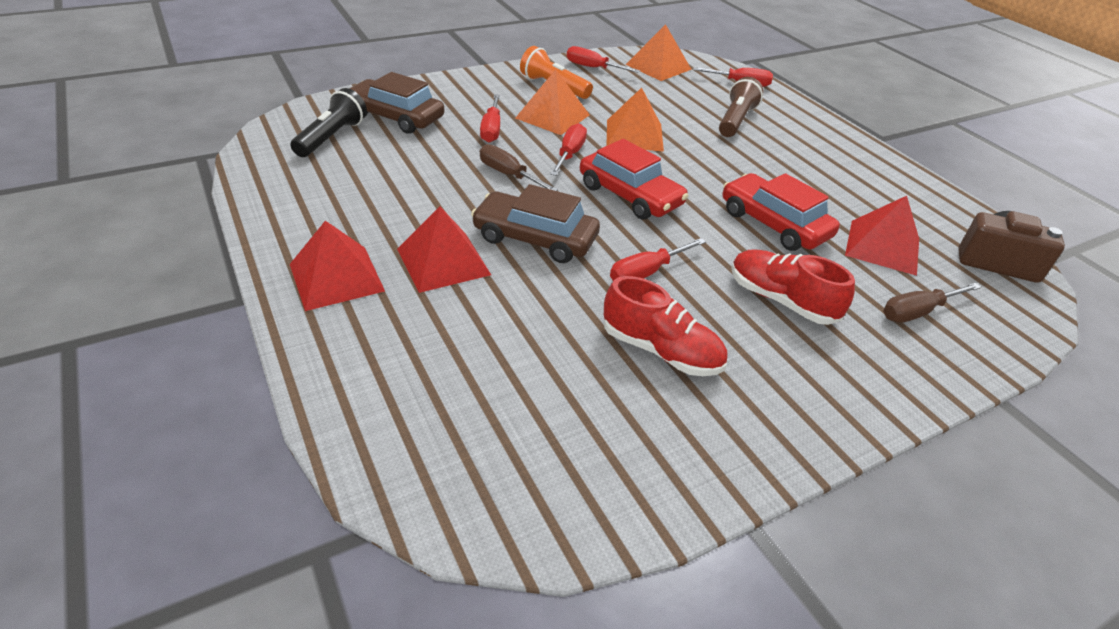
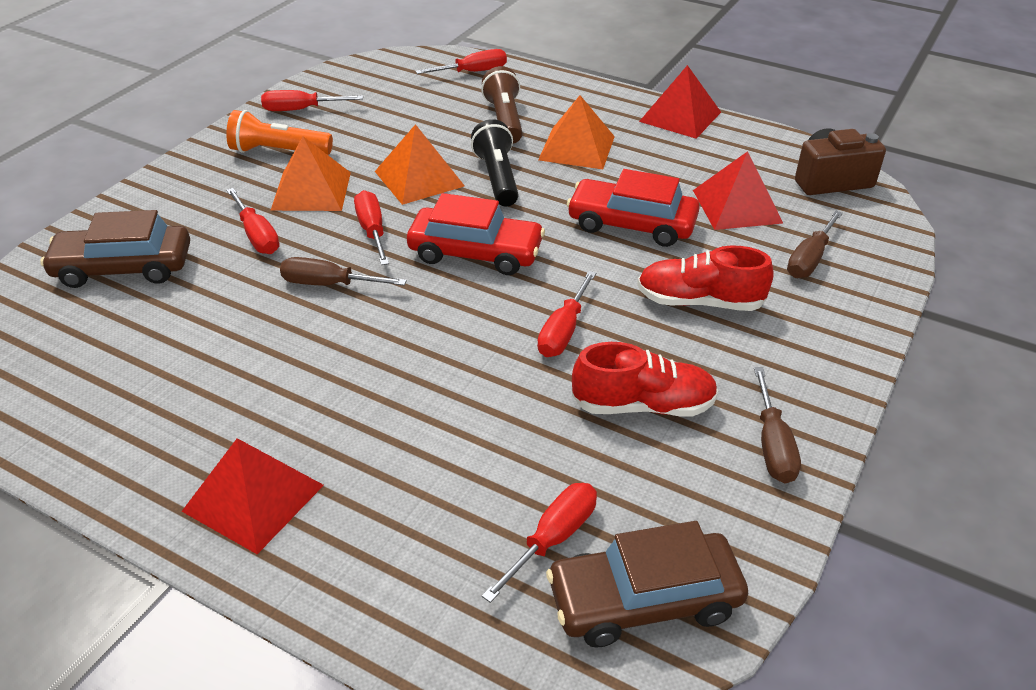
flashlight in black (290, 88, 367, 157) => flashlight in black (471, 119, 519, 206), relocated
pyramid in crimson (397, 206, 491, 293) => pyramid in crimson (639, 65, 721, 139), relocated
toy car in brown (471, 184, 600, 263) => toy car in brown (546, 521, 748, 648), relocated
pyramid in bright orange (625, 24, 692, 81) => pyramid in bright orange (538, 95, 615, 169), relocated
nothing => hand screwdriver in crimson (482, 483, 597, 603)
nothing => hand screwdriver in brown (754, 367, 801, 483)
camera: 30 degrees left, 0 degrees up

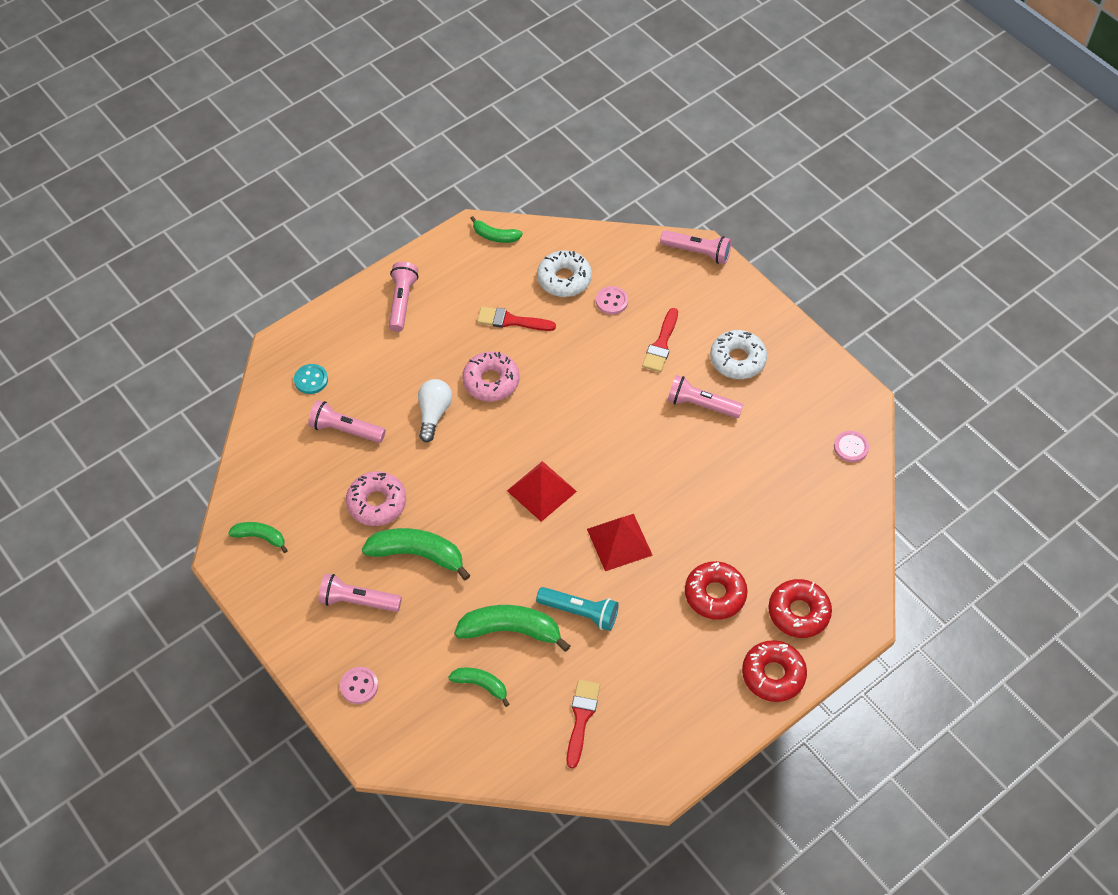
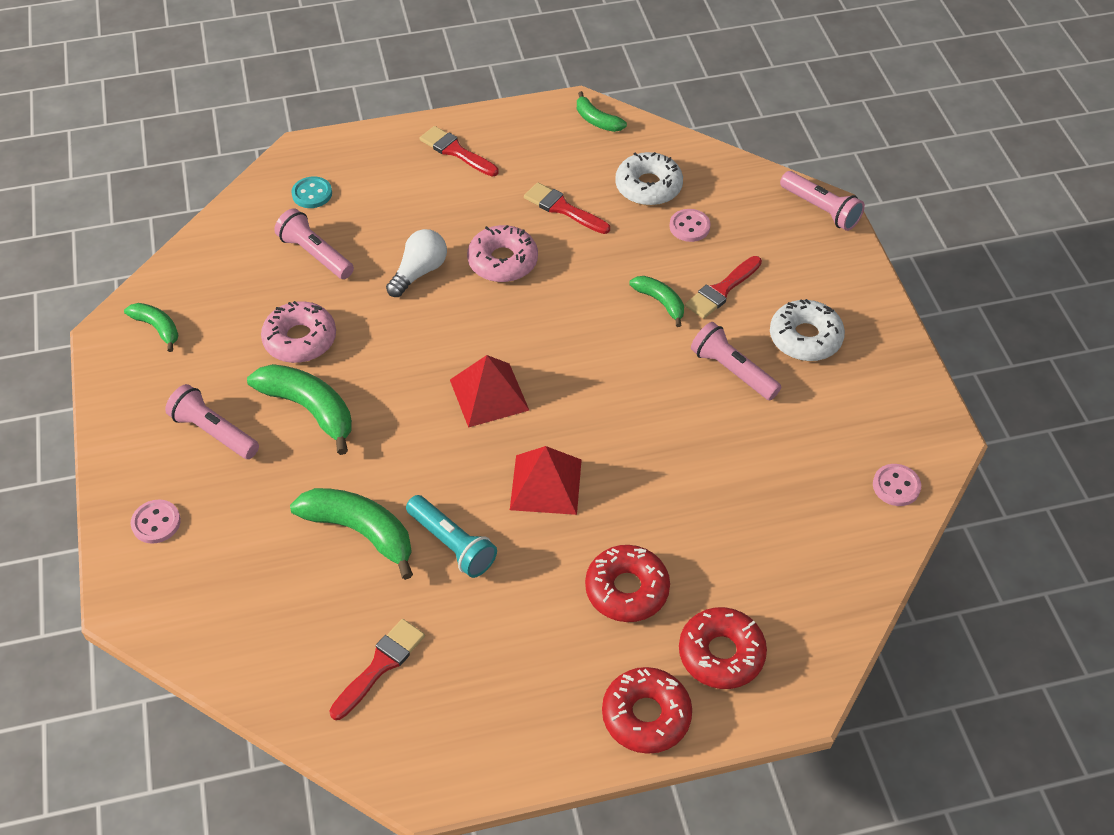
flashlight in pink (389, 262, 418, 332) => paintbrush in crimson (419, 126, 498, 176)
banana fruit in green (448, 668, 510, 707) => banana fruit in green (629, 276, 684, 327), relocated
camera: 25 degrees right, 5 degrees down

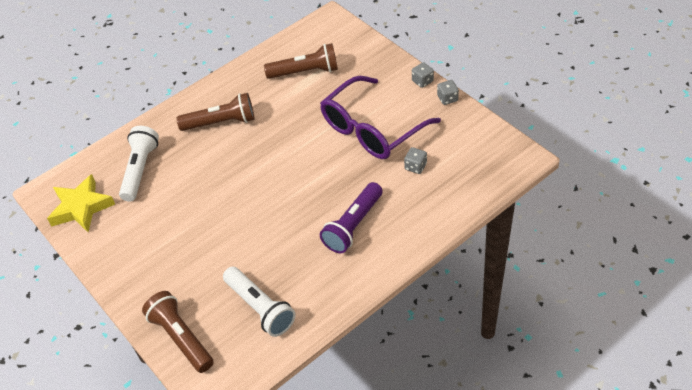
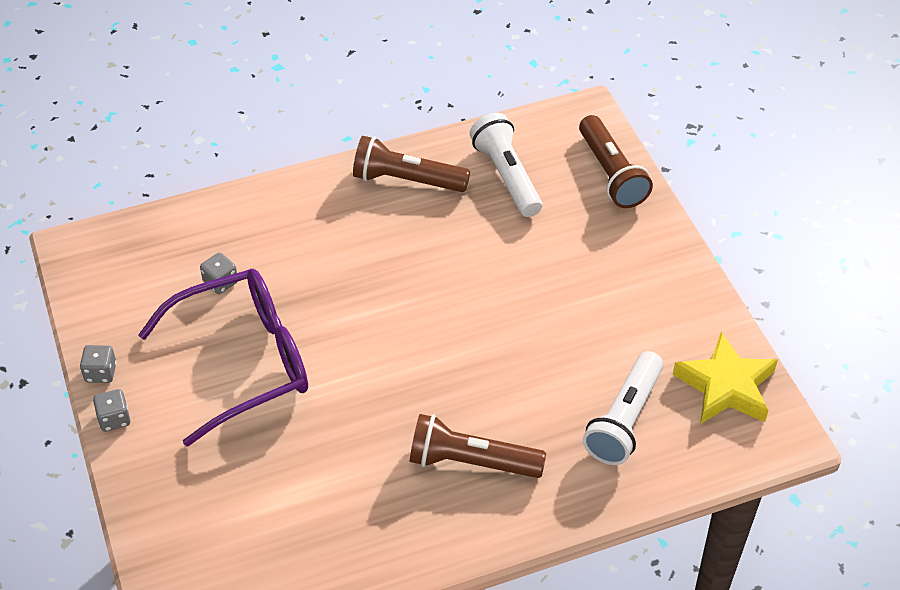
flashlight in brown (264, 43, 338, 79) => flashlight in brown (353, 136, 470, 192), relocated
flashlight in violet (320, 182, 383, 253) => nothing
camera: 165 degrees left, 0 degrees up

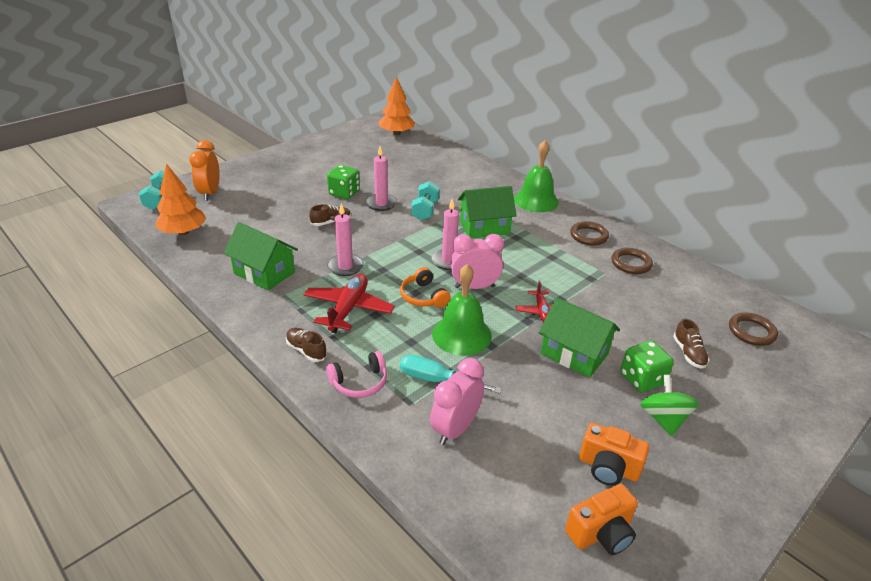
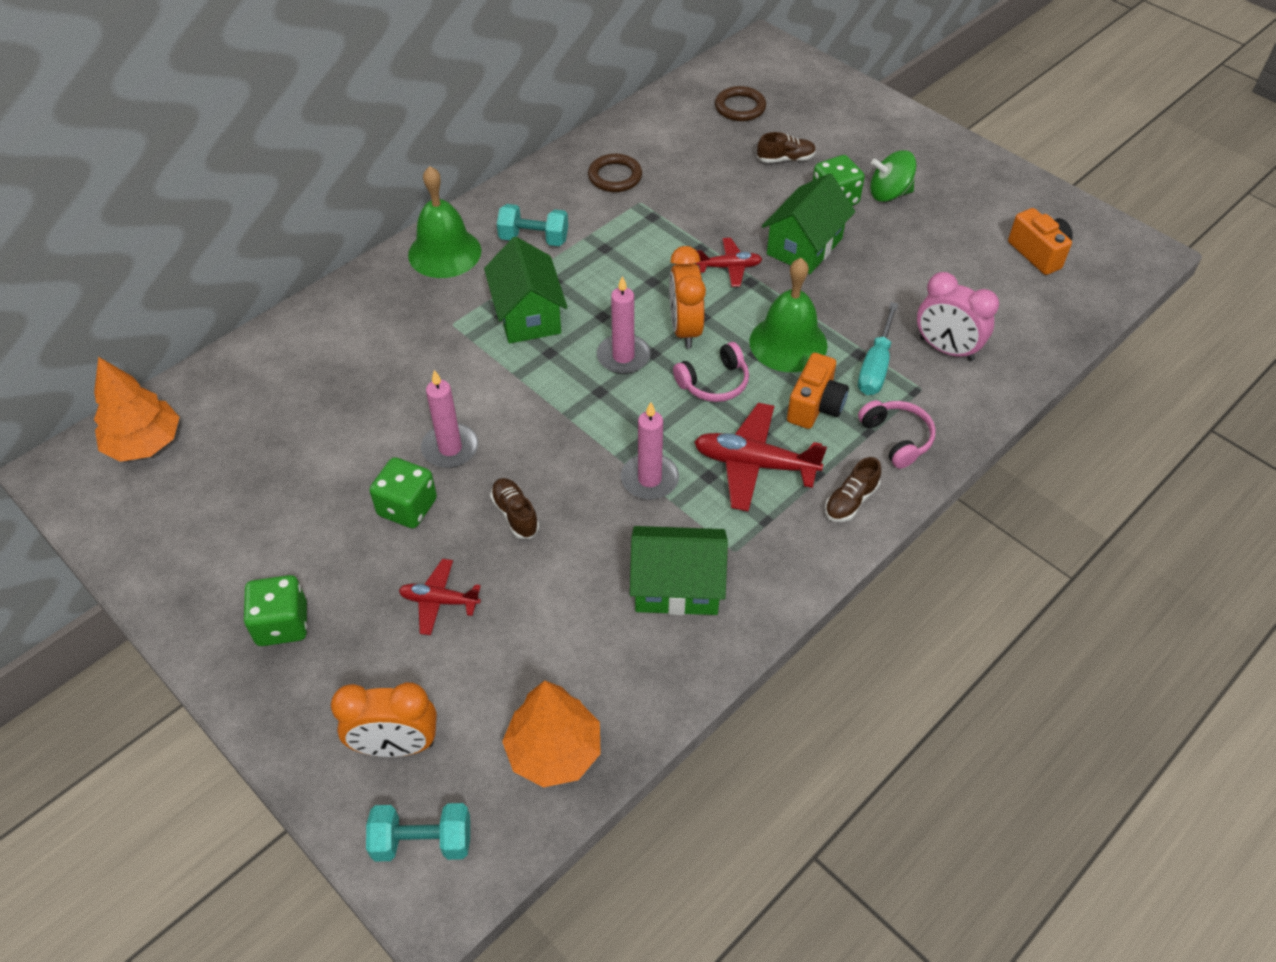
house in green (223, 222, 298, 290) => house in green (630, 526, 728, 615), 60 degrees clockwise
headphones in bright orange (400, 267, 451, 308) => headphones in pink (673, 342, 749, 402)
dumbbell in aqua (411, 181, 440, 221) => dumbbell in aqua (497, 204, 568, 246), relocated
clock in pink (451, 234, 504, 289) => clock in bright orange (669, 246, 706, 348)
hoop in brown (570, 221, 609, 245) => nothing
camera in bright orange (579, 423, 649, 486) => camera in bright orange (787, 353, 849, 429), relocated
nothing => dice in green (243, 575, 307, 646)
nothing => aeroplane in crimson (399, 559, 481, 635)
camera: 90 degrees left, 15 degrees up

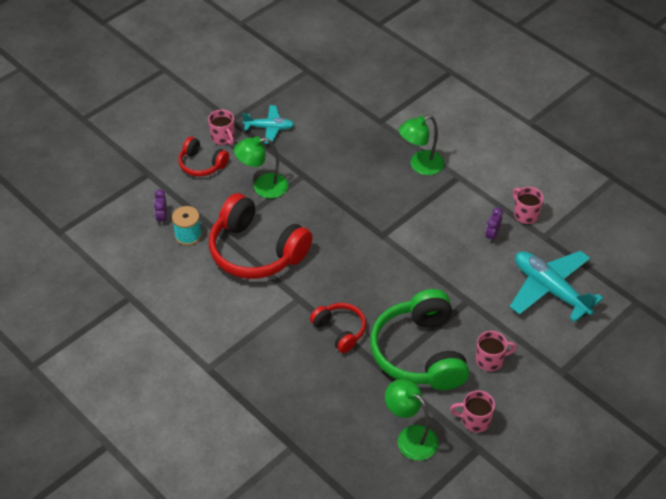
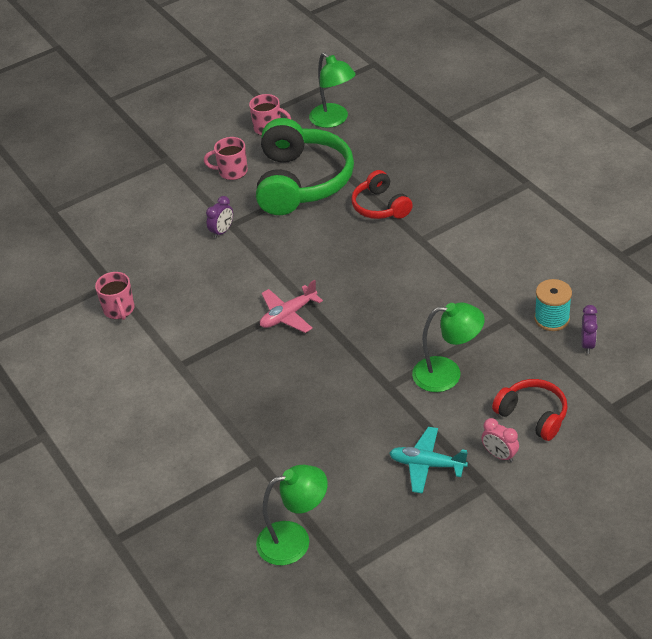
tea mug in pink (208, 110, 235, 145) => clock in pink (481, 418, 519, 462)
headphones in crimson (209, 193, 313, 279) => nothing
reading lamp in green (398, 115, 444, 175) => reading lamp in green (256, 465, 328, 565), relocated
clock in violet (485, 207, 503, 243) => clock in violet (206, 196, 233, 239), relocated
aeroplane in aqua (510, 250, 603, 322) => nothing
nothing => aeroplane in pink (260, 280, 323, 333)
camera: 165 degrees left, 5 degrees down

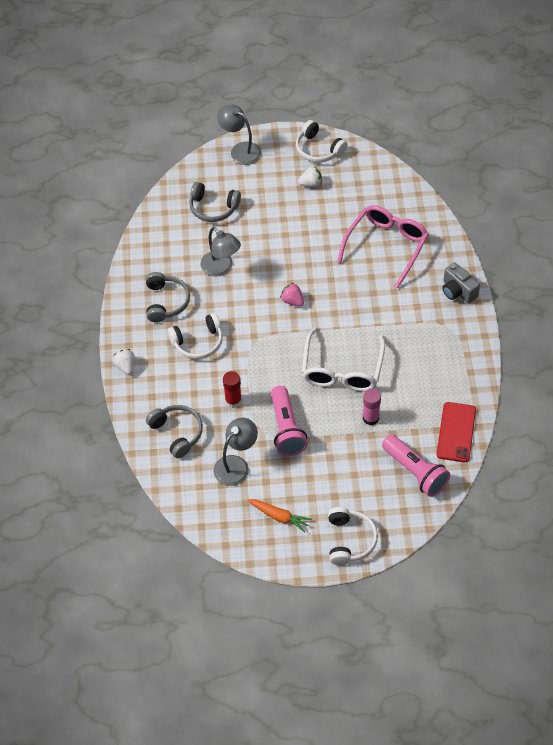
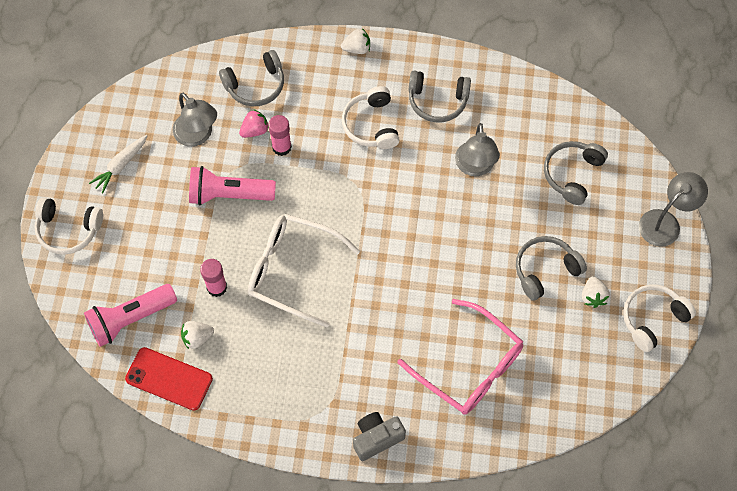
reading lamp in gray (201, 227, 241, 277) => reading lamp in gray (455, 123, 500, 176), 60 degrees counterclockwise
glue in crimson (223, 371, 242, 408) => glue in pink (268, 115, 292, 156)
toy carrot in bright orange (247, 499, 312, 533) => toy carrot in snow-white (89, 135, 148, 194)
toy strawberry in pink (280, 283, 304, 307) => toy strawberry in pink (239, 109, 269, 138), relocated
nothing => toy strawberry in snow-white (181, 321, 214, 349)
nothing => headphones in gray (516, 236, 587, 301)
camera: 100 degrees right, 10 degrees up

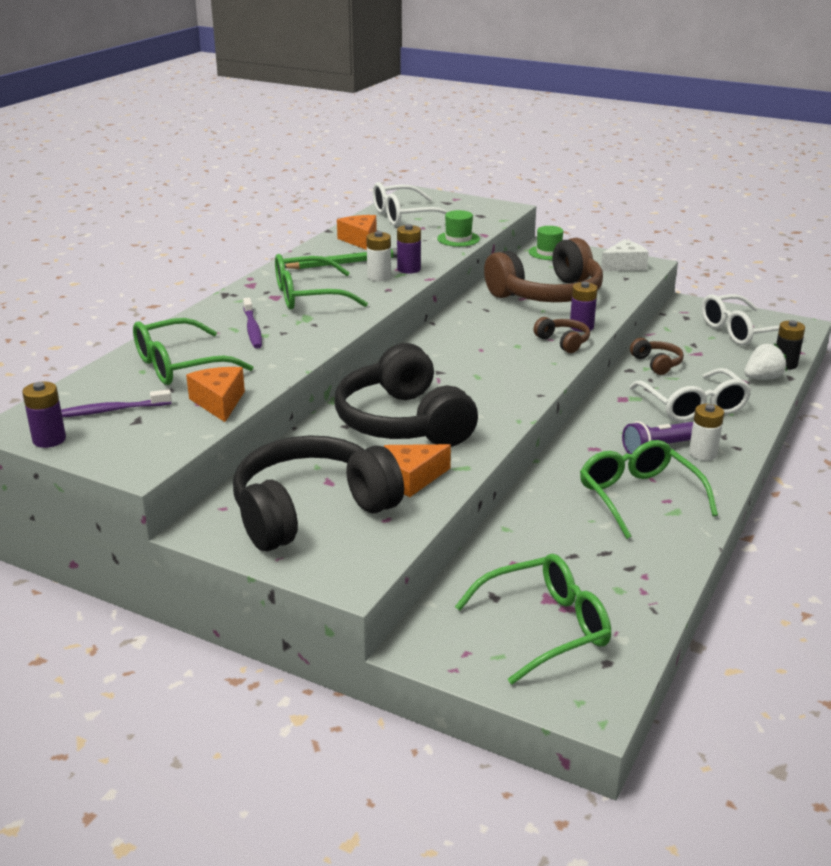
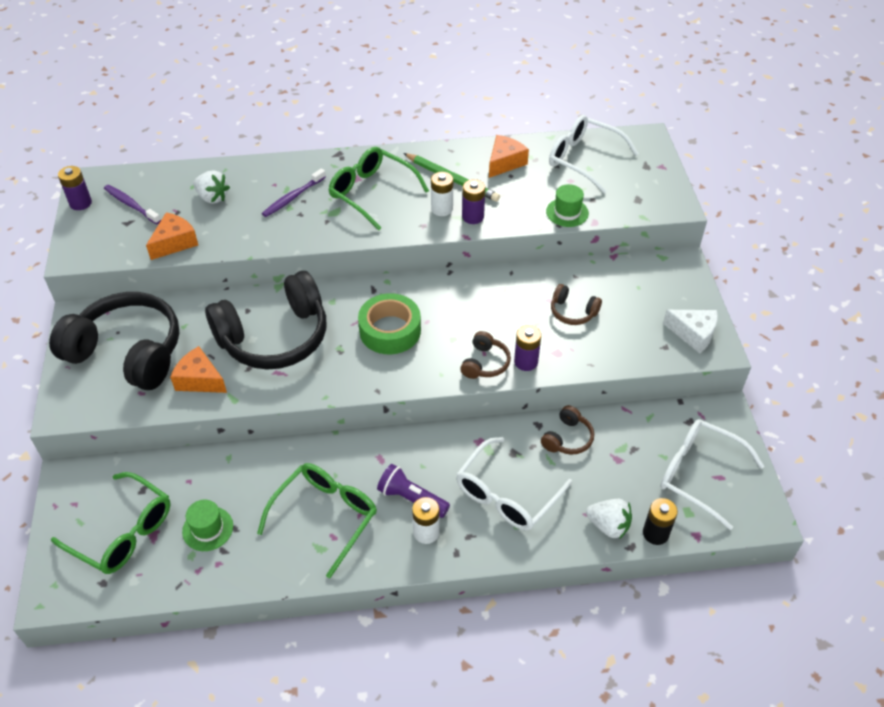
glasses in green (133, 318, 253, 385) => toy strawberry in snow-white (193, 170, 230, 204)
headphones in black (334, 343, 478, 447) => headphones in black (205, 271, 327, 370), 150 degrees counterclockwise
headphones in brown (484, 238, 603, 302) => headphones in brown (551, 284, 602, 325), x0.44
top hat in green (529, 226, 563, 260) => top hat in green (182, 500, 233, 551), relocated
nothing => sticky tape in green (358, 293, 421, 354)
camera: 55 degrees right, 20 degrees up

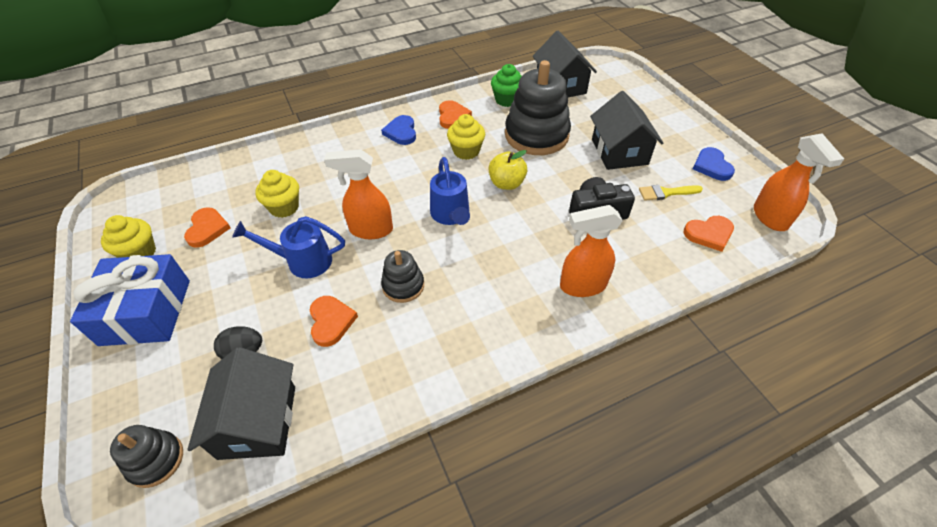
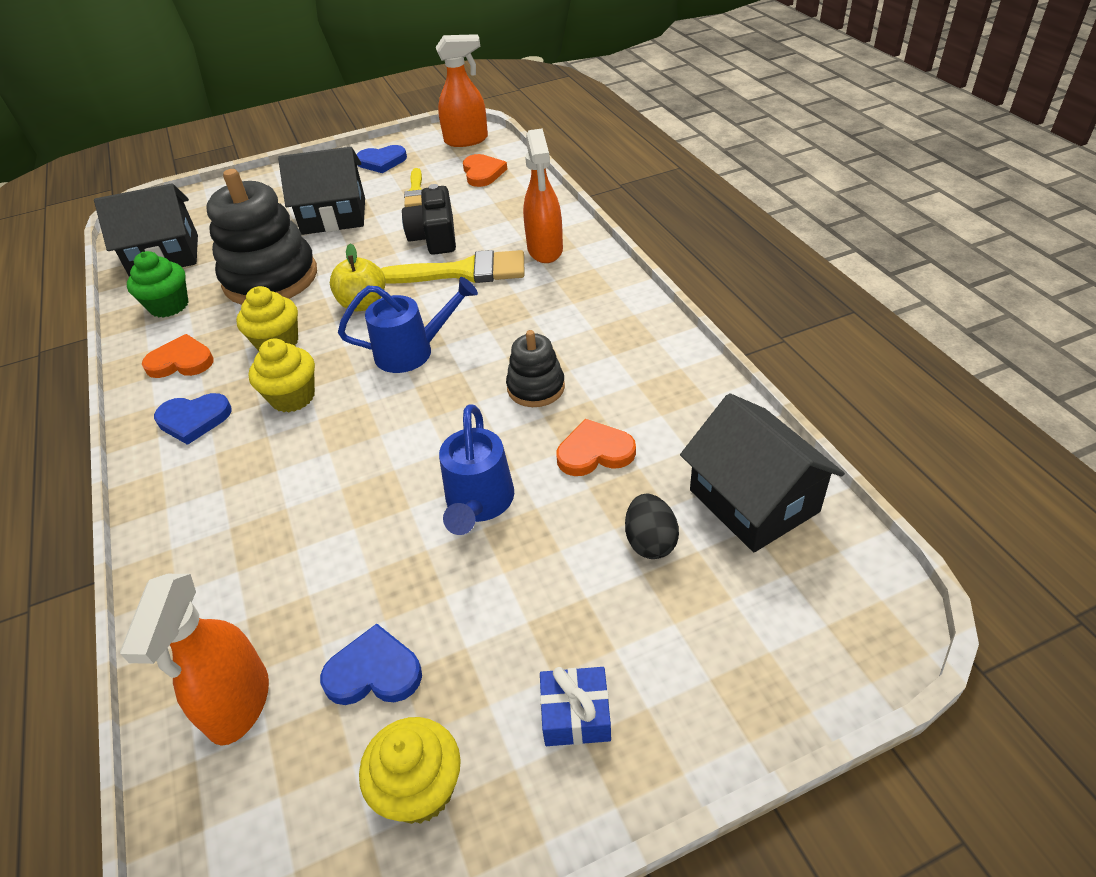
gift in blue (70, 254, 190, 346) => gift in blue (540, 667, 611, 746), x0.46
stacking toy in black (110, 425, 183, 488) => nothing
love heart in bright orange (184, 207, 231, 248) => love heart in blue (320, 624, 422, 705)
house in black (187, 347, 295, 460) => house in black (680, 393, 845, 552), 60 degrees clockwise
fairy cake in yellow (255, 170, 299, 218) => fairy cake in yellow (248, 339, 315, 412), relocated
spray bottle in bright orange (324, 149, 393, 239) => spray bottle in bright orange (120, 574, 269, 746), relocated
nothing => paintbrush in yellow (381, 250, 524, 284)
camera: 85 degrees left, 5 degrees down

